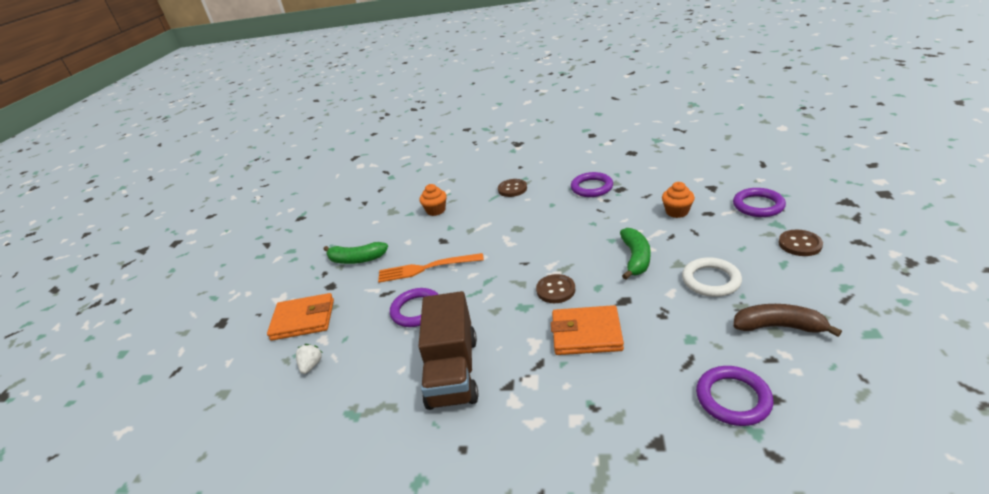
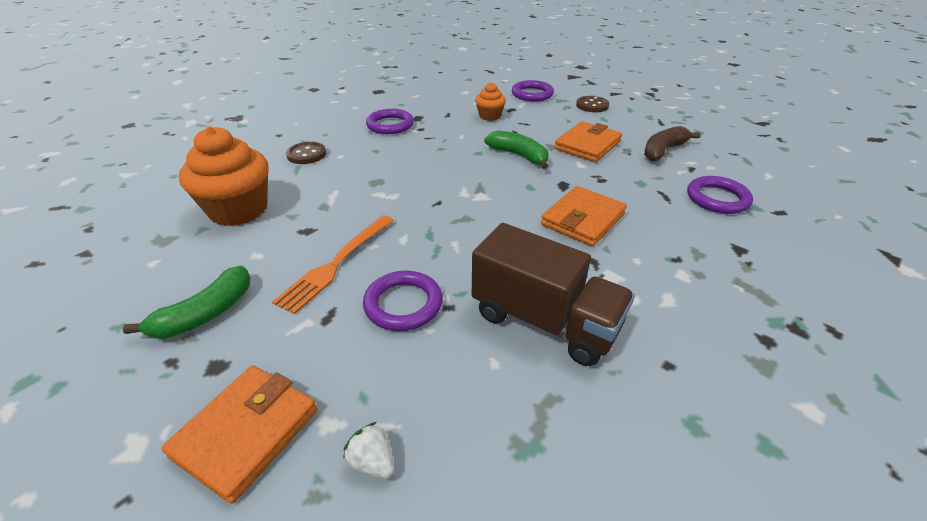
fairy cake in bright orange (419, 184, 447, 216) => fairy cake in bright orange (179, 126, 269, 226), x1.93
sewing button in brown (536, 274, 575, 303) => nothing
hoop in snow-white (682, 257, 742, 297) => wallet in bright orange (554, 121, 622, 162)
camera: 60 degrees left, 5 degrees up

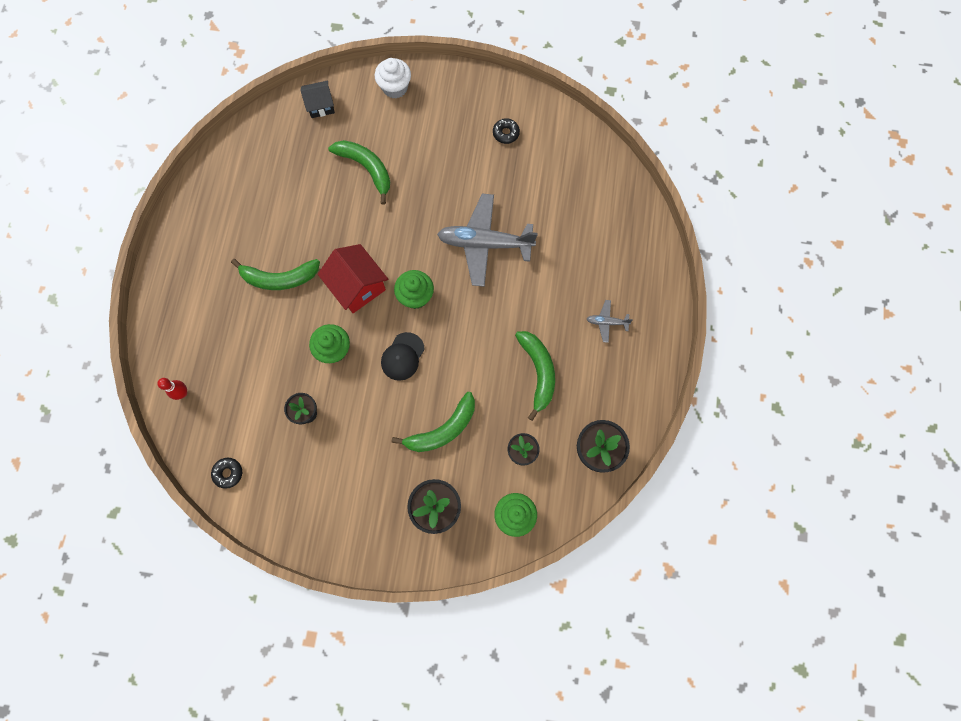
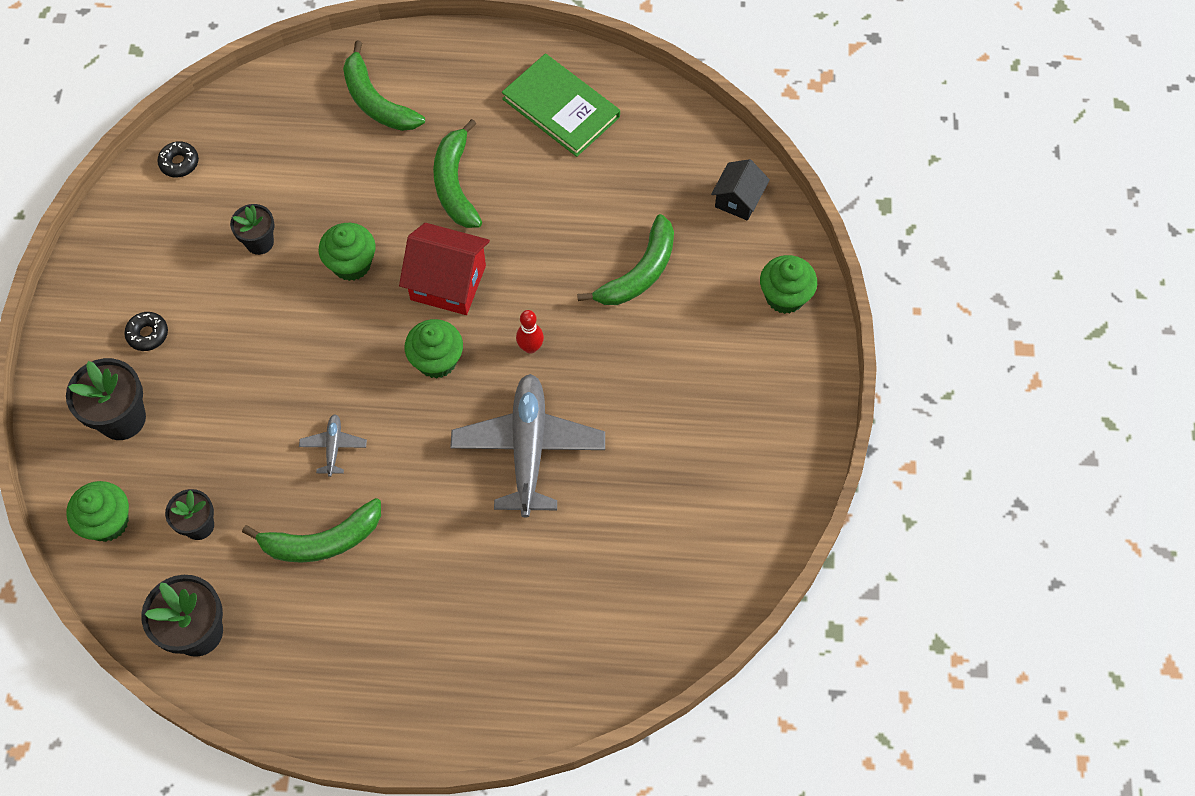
skittle in crimson (157, 378, 187, 400) => skittle in crimson (516, 310, 544, 354), relocated
house in black (301, 80, 335, 118) => house in black (711, 159, 770, 221), 45 degrees clockwise
house in crimson (318, 244, 388, 313) => house in crimson (399, 223, 490, 315), 60 degrees clockwise
fairy cake in snow-white (375, 58, 411, 98) => fairy cake in green (760, 255, 817, 314)
cap in black (381, 332, 425, 381) => nothing
banana fruit in green (392, 392, 475, 452) => banana fruit in green (343, 41, 425, 131), relocated
donut in black (493, 118, 520, 144) => donut in black (124, 312, 168, 351), relocated
aeroplane in gray (587, 300, 633, 343) => aeroplane in gray (299, 414, 367, 477), relocated
nothing => hardback in green (502, 54, 620, 157)
camera: 85 degrees right, 10 degrees down

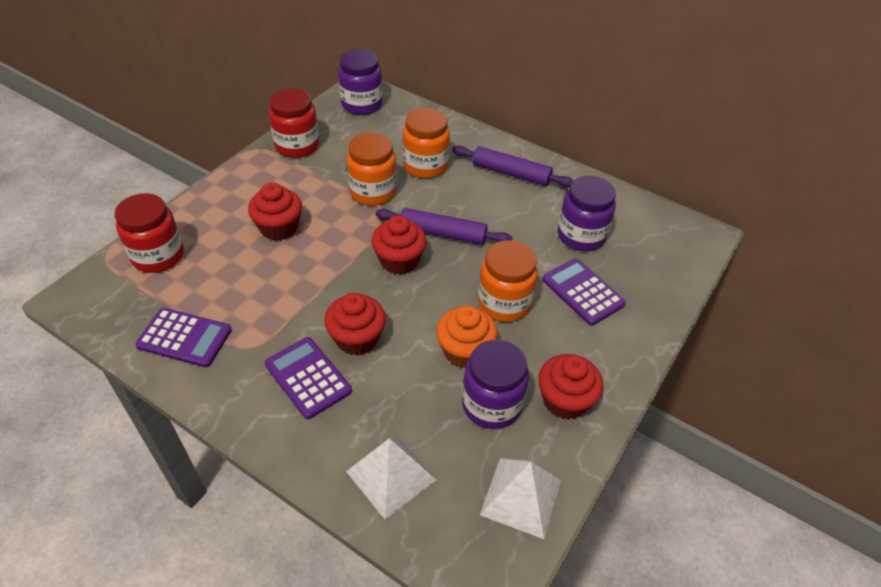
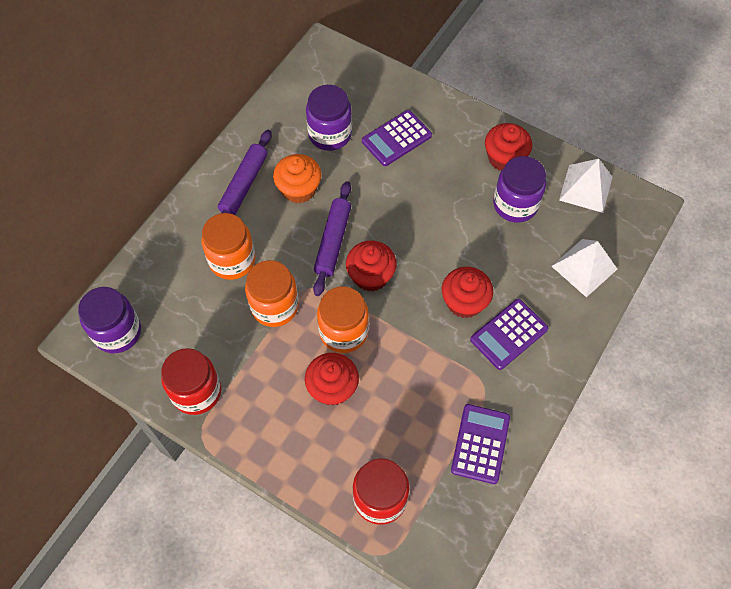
fairy cake in bright orange (436, 306, 498, 368) => fairy cake in bright orange (273, 154, 321, 203), relocated
preserve jar in bright orange (478, 240, 538, 322) => preserve jar in bright orange (317, 286, 369, 353), relocated
camera: 90 degrees left, 15 degrees up

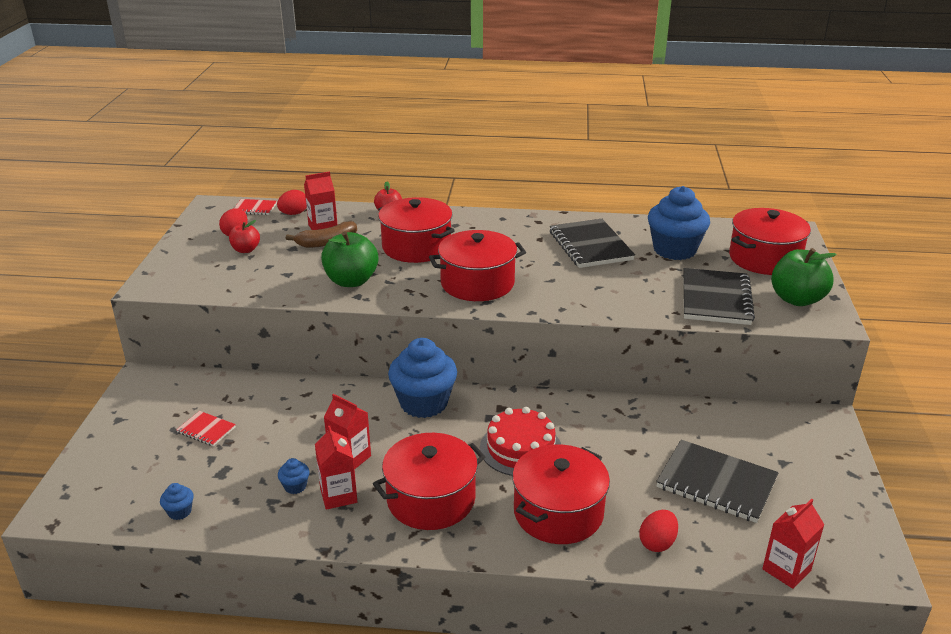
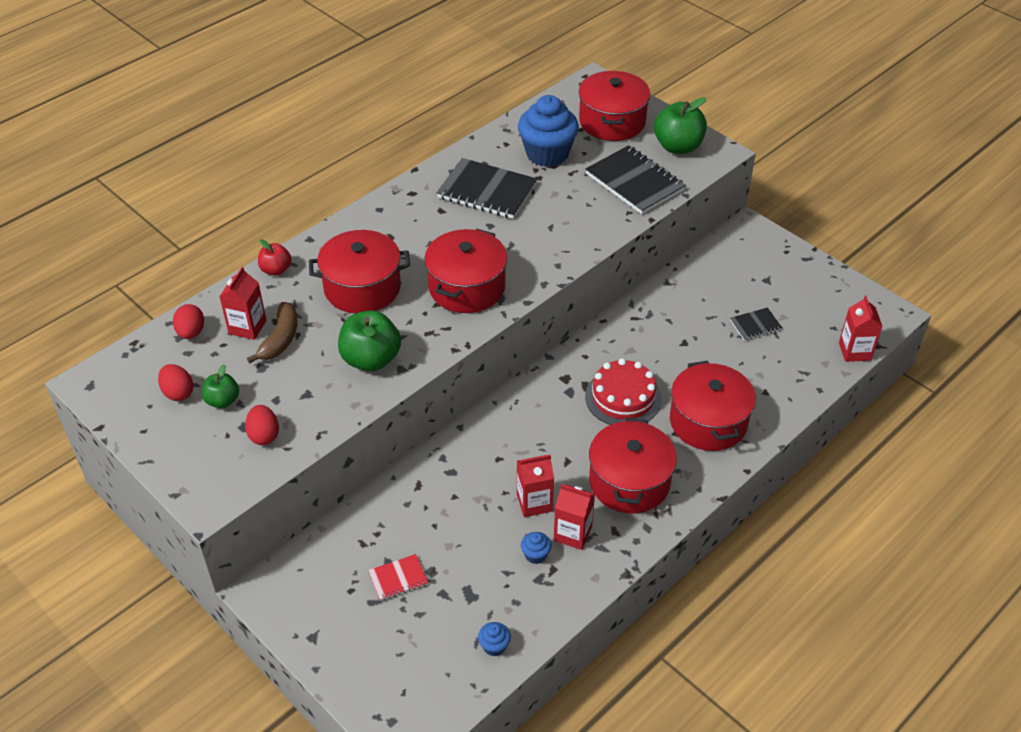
toy apple in crimson (229, 220, 260, 253) => toy apple in green (202, 365, 239, 408)
notebook in crimson (234, 199, 277, 215) => nothing
fairy cake in blue (388, 338, 457, 418) => nothing
toy egg in crimson (639, 510, 678, 552) => toy egg in crimson (245, 405, 279, 445), relocated
notebook in black (656, 440, 778, 523) => notebook in black (730, 308, 782, 340), x0.50
camera: 50 degrees left, 15 degrees up

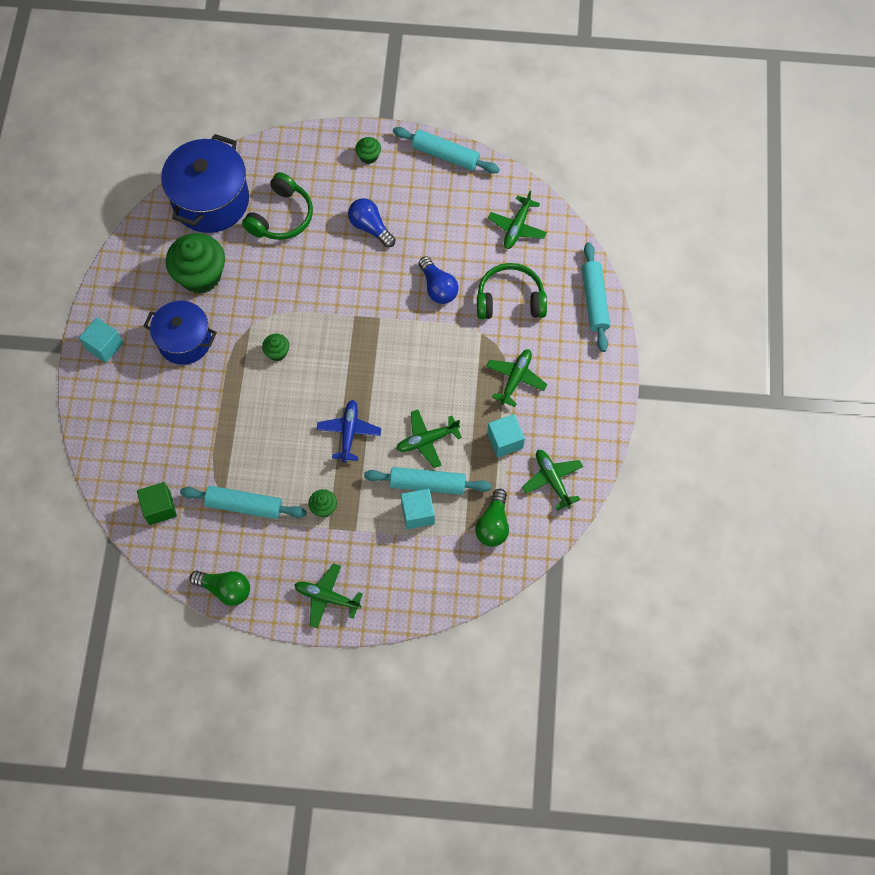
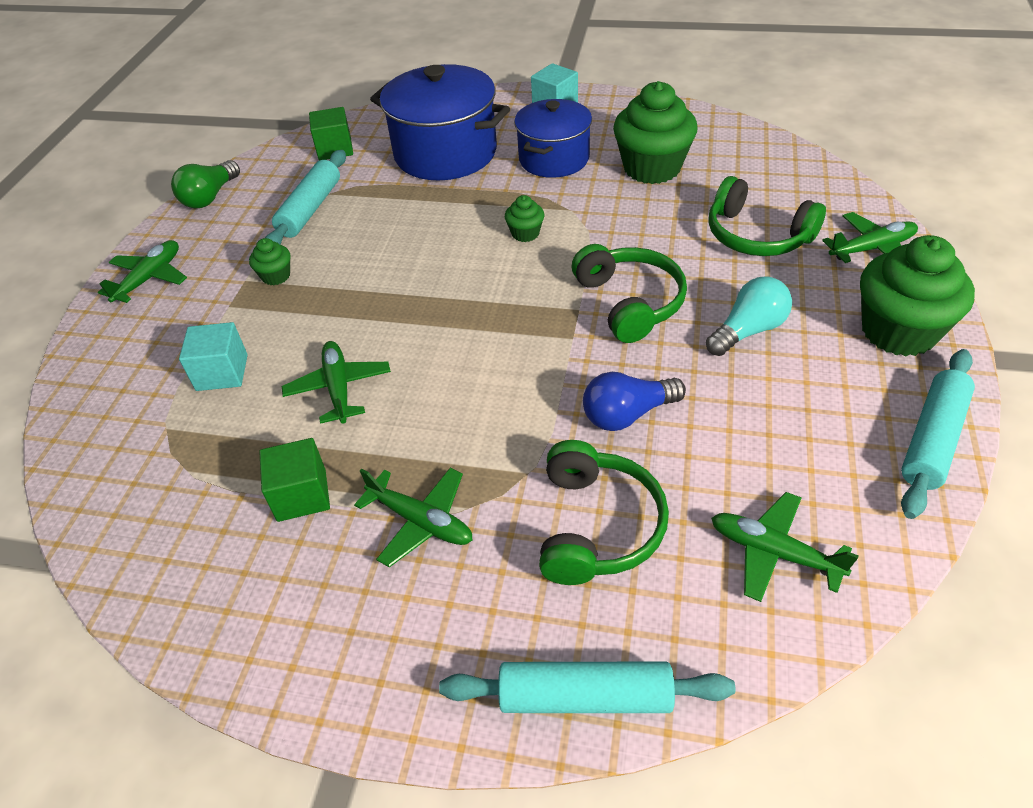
cooking pot in blue (161, 134, 249, 233) => cooking pot in blue (370, 64, 510, 180), relocated
aeroplane in blue (317, 400, 381, 463) => nothing
bulb in blue (348, 198, 396, 248) => bulb in aqua (706, 276, 792, 356)
fairy cake in green (355, 137, 381, 164) => fairy cake in green (860, 235, 975, 356), x2.20
pastry roller in aqua (364, 467, 492, 495) => nothing
bulb in green (475, 489, 509, 547) => nothing
cube in aqua (487, 414, 525, 457) => cube in green (259, 438, 330, 522)
aeroplane in green (522, 450, 583, 511) => aeroplane in green (822, 212, 918, 263), relocated
nothing => headphones in green (572, 244, 687, 343)
camera: 100 degrees right, 20 degrees down

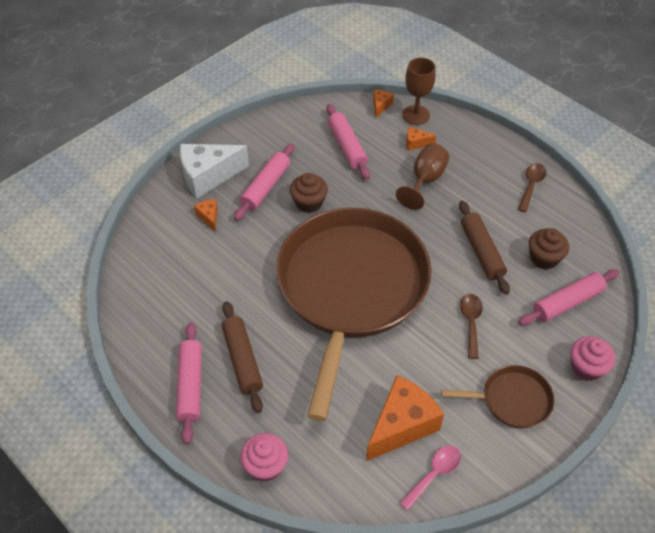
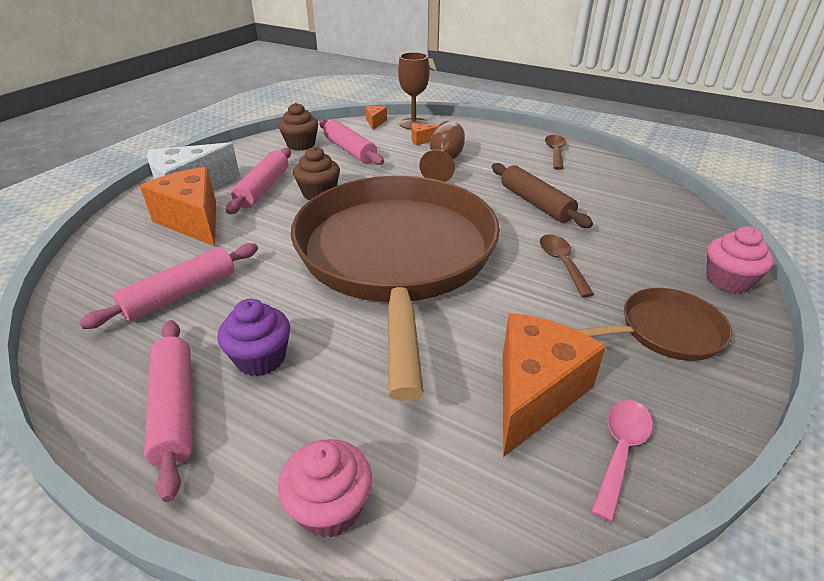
cheese wedge in bright orange (194, 199, 218, 231) => cheese wedge in bright orange (140, 167, 216, 247), x2.22
pastry roller in brown (222, 301, 263, 413) => fairy cake in violet (218, 299, 290, 376)
pastry roller in pink (518, 269, 619, 326) => pastry roller in pink (79, 243, 258, 329), relocated
fairy cake in brown (529, 228, 569, 270) => fairy cake in brown (278, 103, 318, 151), relocated
camera: 15 degrees left, 15 degrees down

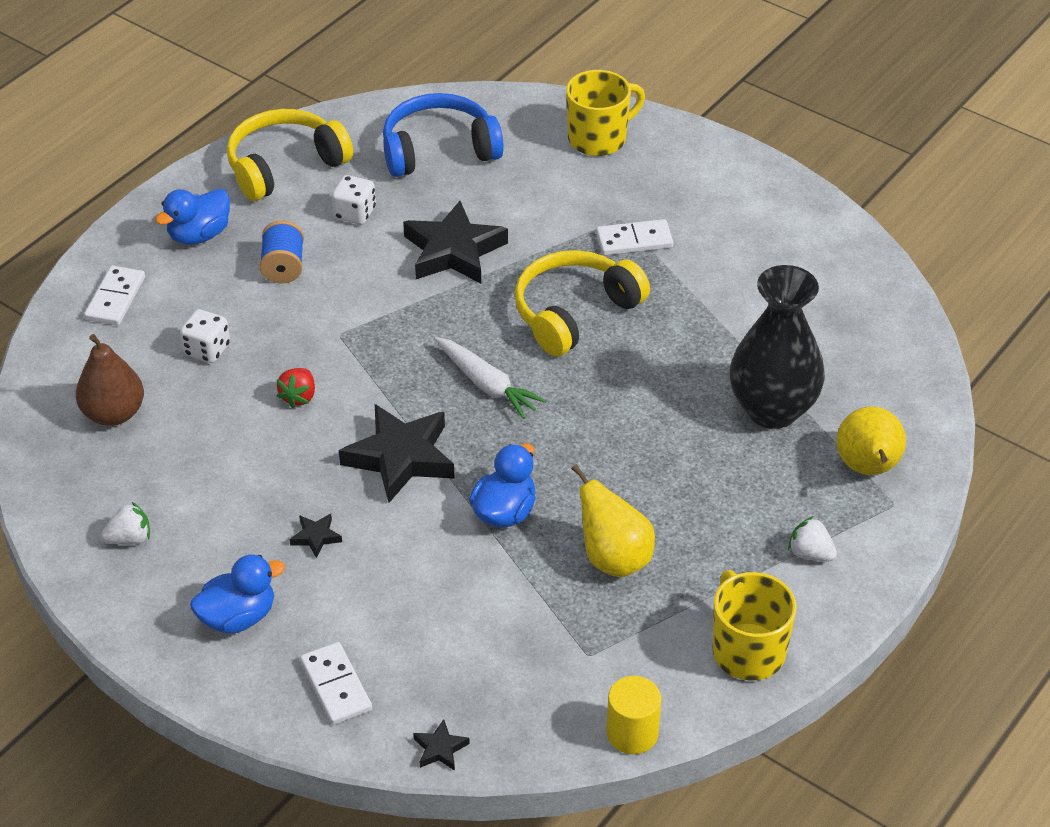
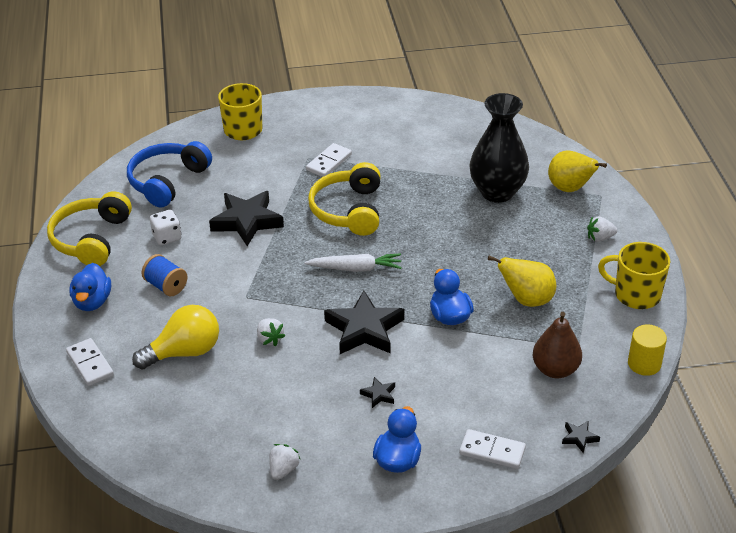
pear in brown (76, 334, 144, 426) => pear in brown (533, 312, 582, 378), relocated
dice in snow-white (180, 309, 230, 363) => bulb in yellow (132, 305, 219, 369)
toy strawberry in crimson (276, 368, 315, 408) => toy strawberry in snow-white (257, 318, 285, 346)
camera: 45 degrees left, 5 degrees down

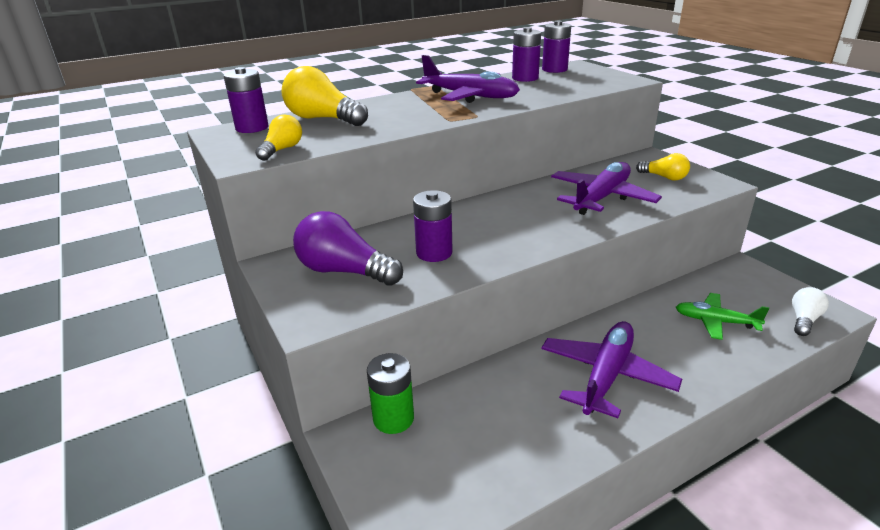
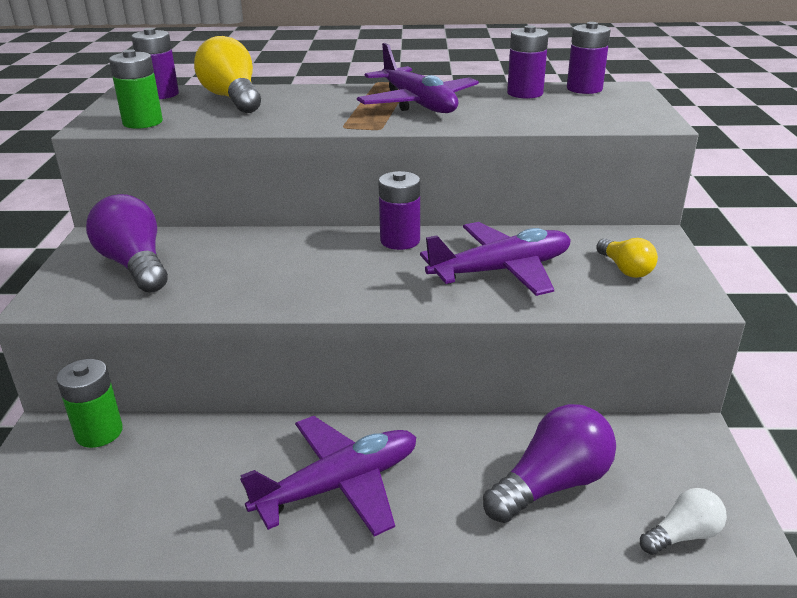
bulb in yellow (255, 115, 302, 161) => AA battery in green (109, 49, 163, 129)
AA battery in violet (413, 190, 453, 262) => AA battery in violet (378, 171, 420, 250), relocated
aeroplane in green (676, 293, 769, 340) => bulb in violet (483, 404, 616, 523)
camera: 30 degrees right, 0 degrees up

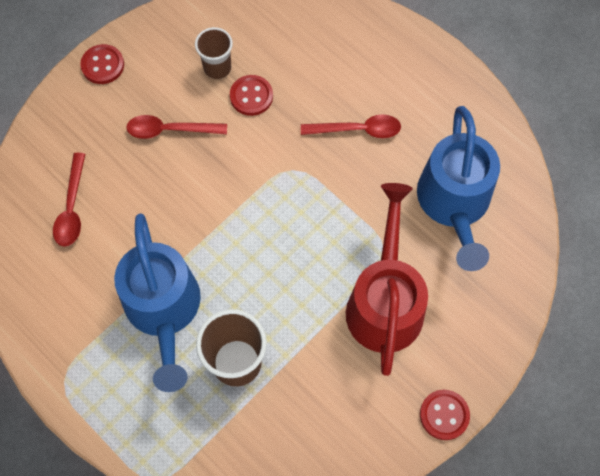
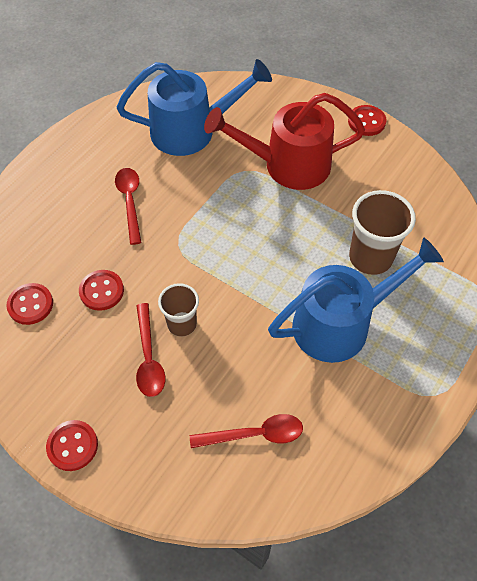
beaker in brown (195, 27, 233, 79) => beaker in brown (158, 283, 199, 337), relocated
nothing => sewing button in crimson (6, 283, 53, 325)
camera: 100 degrees left, 10 degrees down

